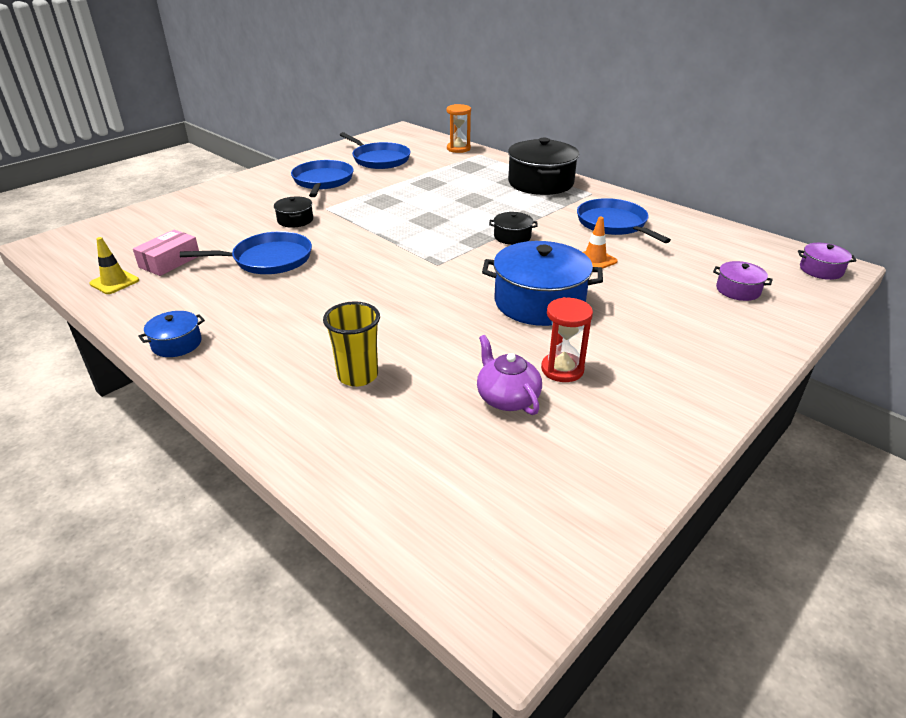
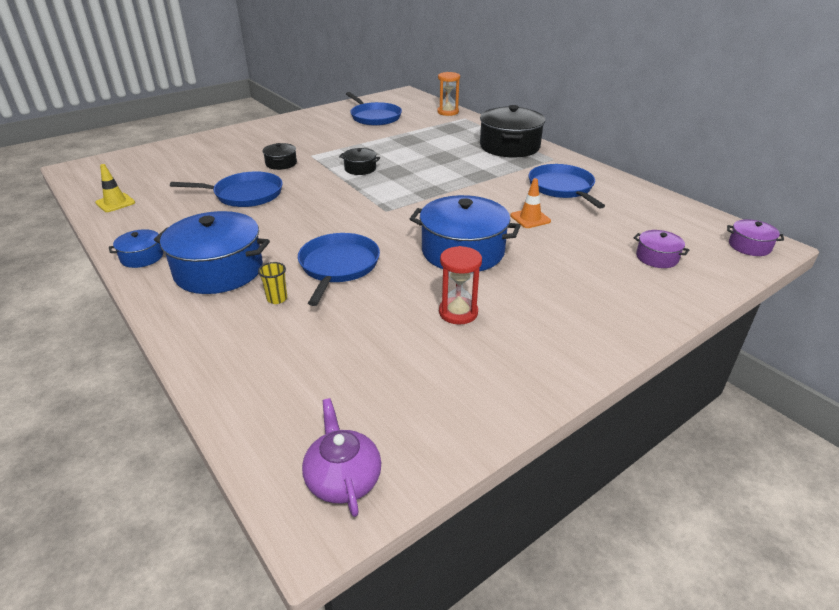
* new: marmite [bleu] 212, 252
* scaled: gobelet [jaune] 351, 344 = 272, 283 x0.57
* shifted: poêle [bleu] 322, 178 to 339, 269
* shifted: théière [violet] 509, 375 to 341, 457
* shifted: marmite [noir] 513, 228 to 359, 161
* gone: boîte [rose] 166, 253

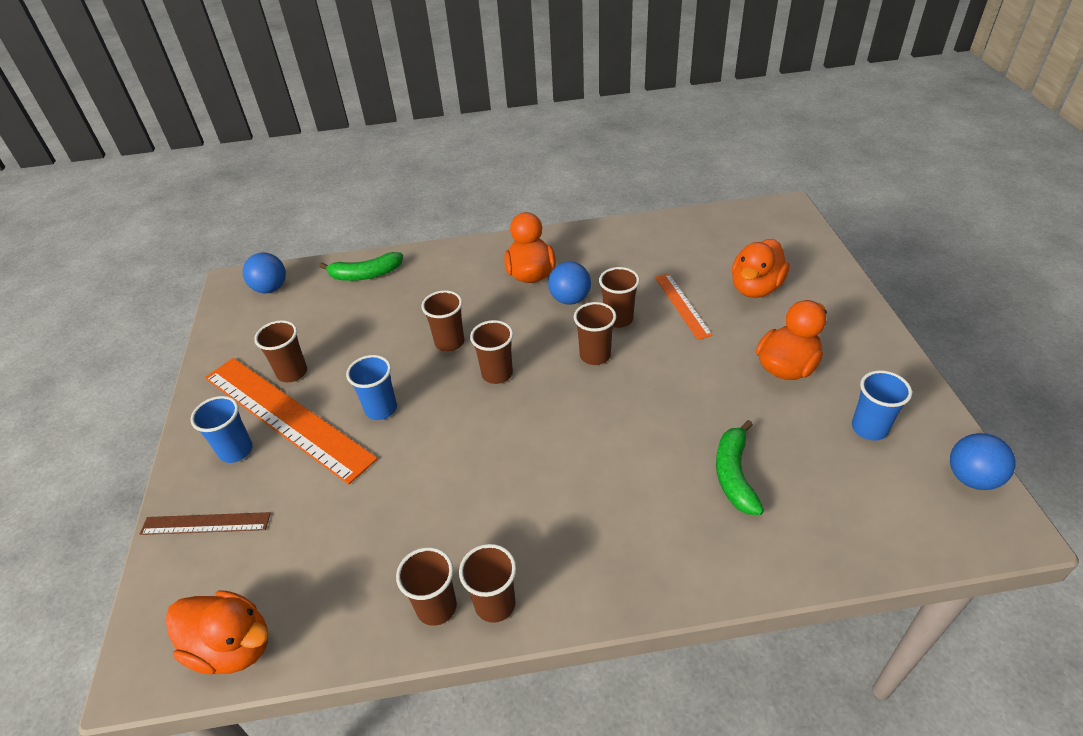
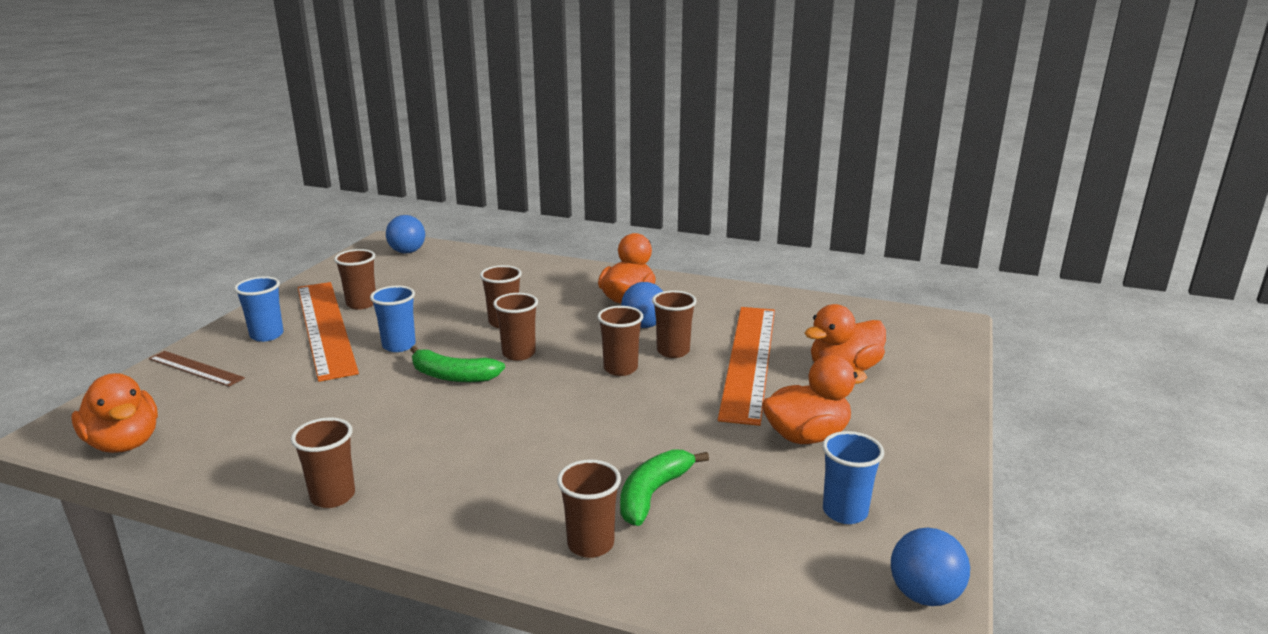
* shifted: banane [vert] 361, 266 to 457, 364
* shifted: gobelet [marron] 426, 586 to 589, 508
* scaled: règle [orange] 684, 306 = 746, 366 x2.05

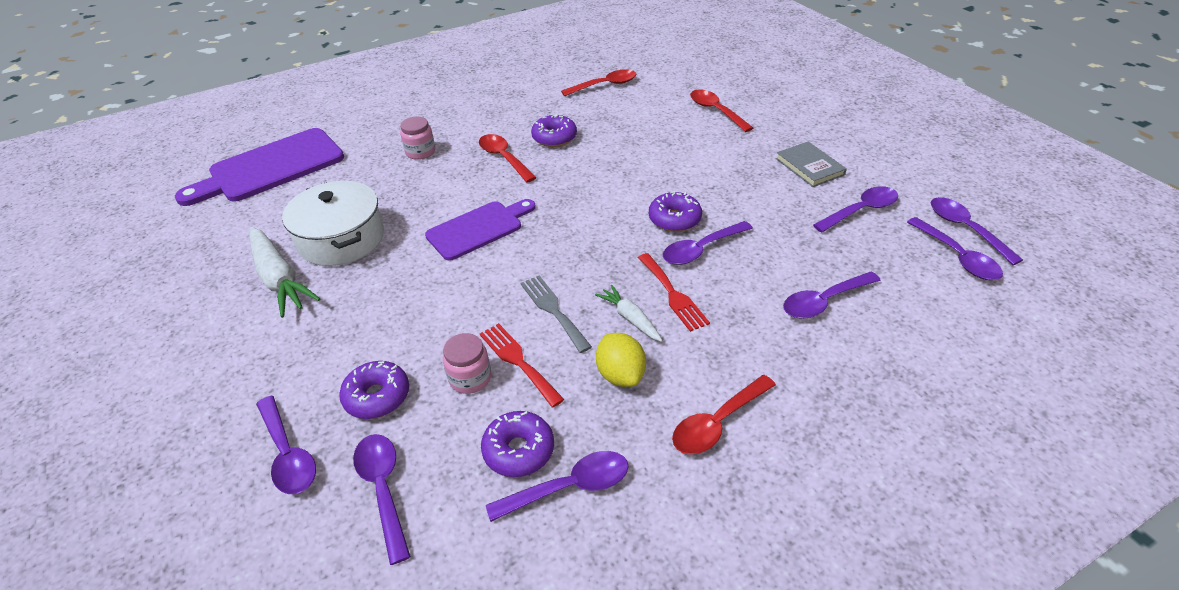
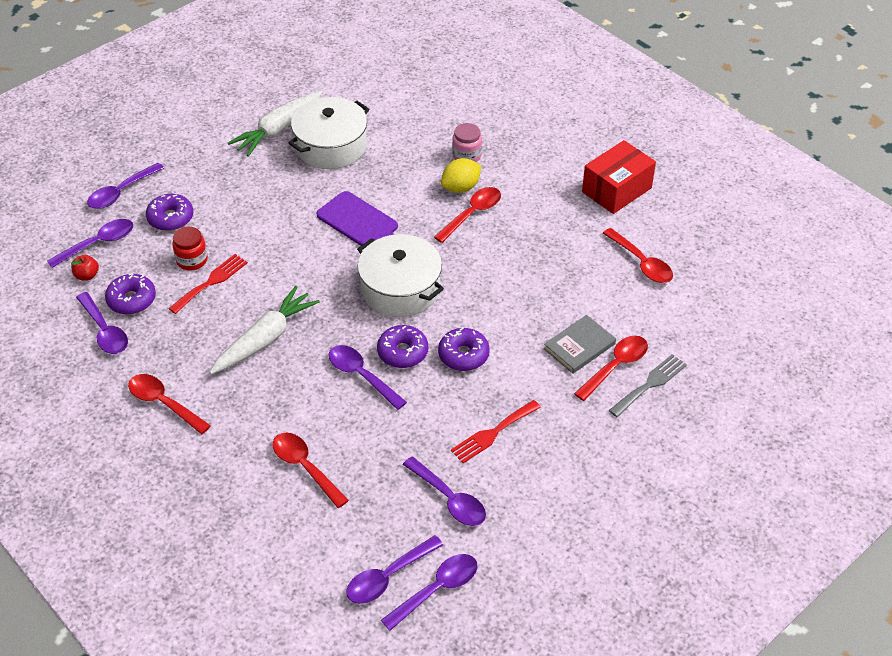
* new: pomme [rouge] 85, 268
* repainted: bocal [rose] 467, 363 to bocal [rouge] 190, 248
* scaled: carotte [blanc] 629, 313 = 264, 330 x1.80
* repainted: cuillère [violet] 832, 295 to cuillère [rouge] 311, 470
* new: marmite [blanc] 400, 275
* shifted: beignet [violet] 554, 130 to 464, 349
* shifted: citron [jaune] 621, 360 to 461, 175
* shifted: fourchette [rouge] 674, 292 to 496, 431
* shifted: livre [gris] 811, 164 to 580, 344
* new: boîte [rouge] 619, 177
* shifted: fourchette [gris] 556, 314 to 648, 385
* gone: planche à découper [violet] 259, 167

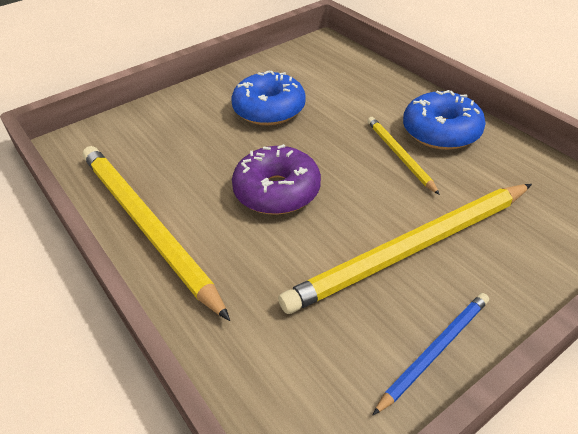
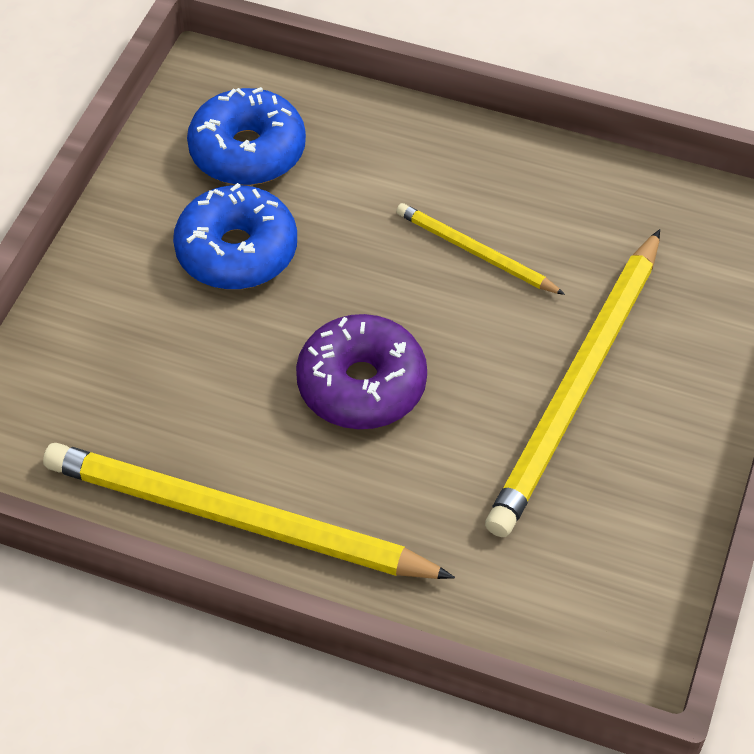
* shifted: beignet [bleu] 444, 120 to 246, 136
* gone: crayon [bleu] 431, 354

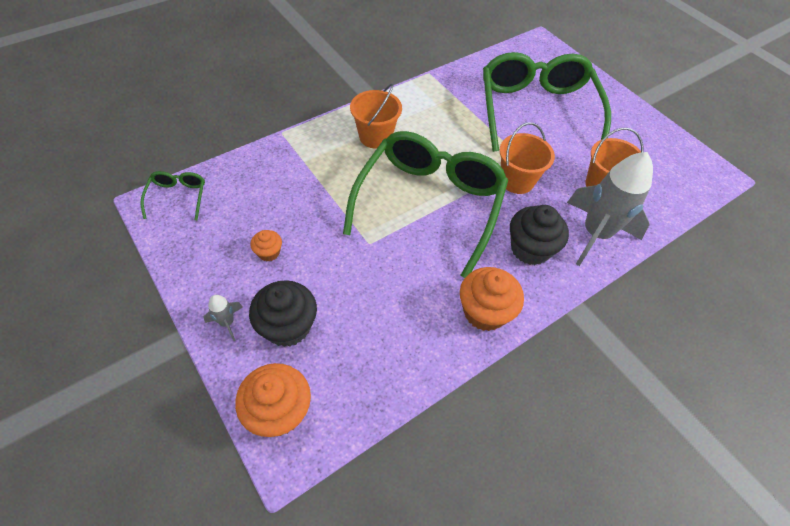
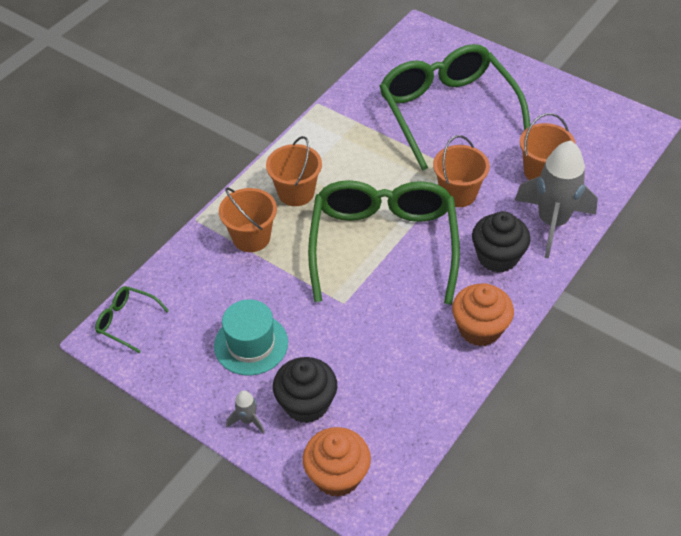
* rotated: lunettes [vert] 173, 195 = 132, 319 45 degrees counterclockwise
* swapped: muffin [orange] 266, 246 to chapeau [turquoise] 251, 337
* new: seau [orange] 248, 219

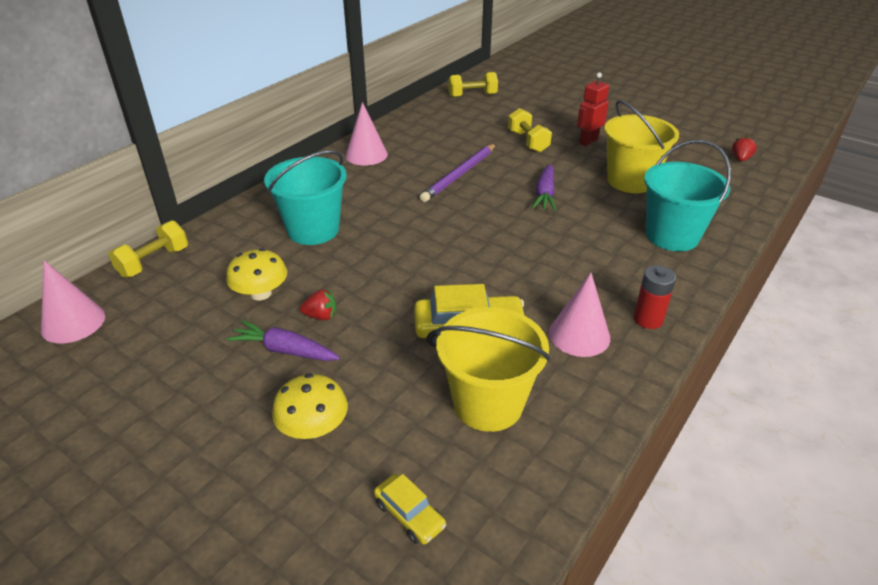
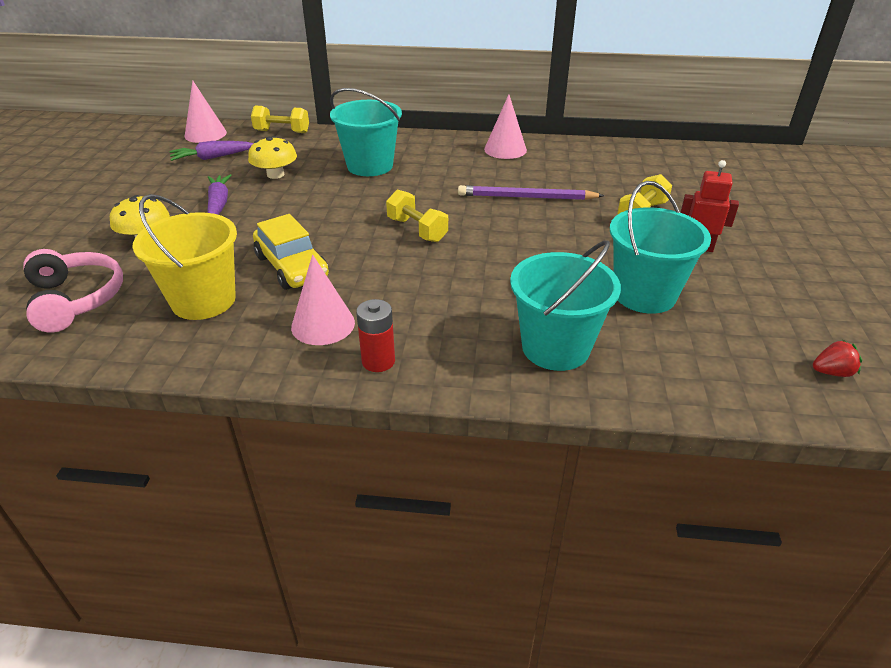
* swapped: voiture [jaune] 410, 509 to casque audio [rose] 73, 291
* shifted: carotte [violet] 544, 187 to 211, 151
* shifted: haltère [jaune] 473, 85 to 417, 216
* repainted: seau [jaune] 641, 146 to seau [turquoise] 660, 247
* gone: fraise [rouge] 318, 304

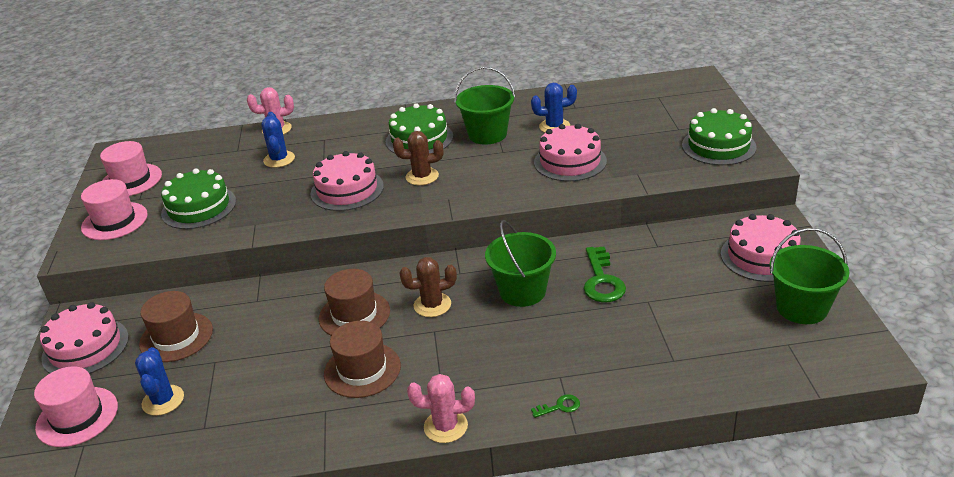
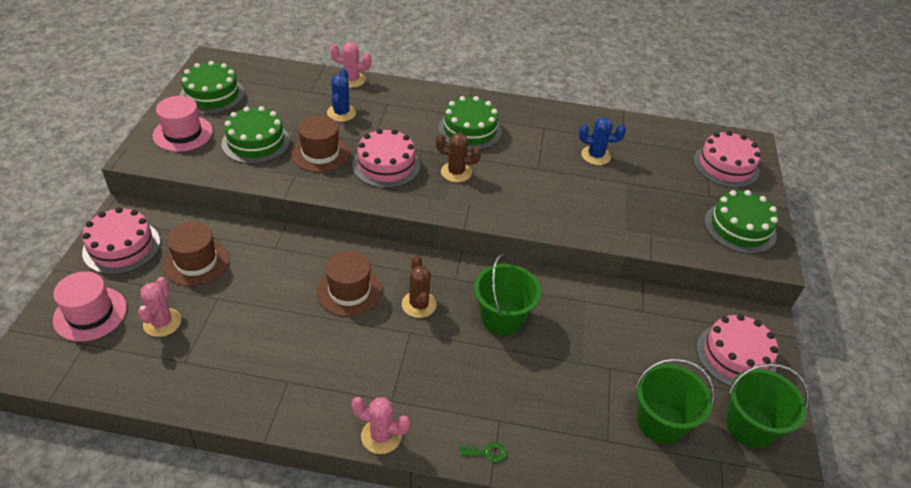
* repainted: cactus [bleu] 159, 381 to cactus [rose] 159, 307
* swapped: chapeau [rose] 131, 168 to gâteau [vert] 212, 87
* shifted: chapeau [marron] 362, 359 to 320, 144
* rotated: cactus [marron] 428, 287 = 419, 287 75 degrees clockwise
* shifted: seau [vert] 485, 106 to 675, 401
* shifted: gâteau [rose] 570, 152 to 727, 159
* gone: clé [vert] 605, 274

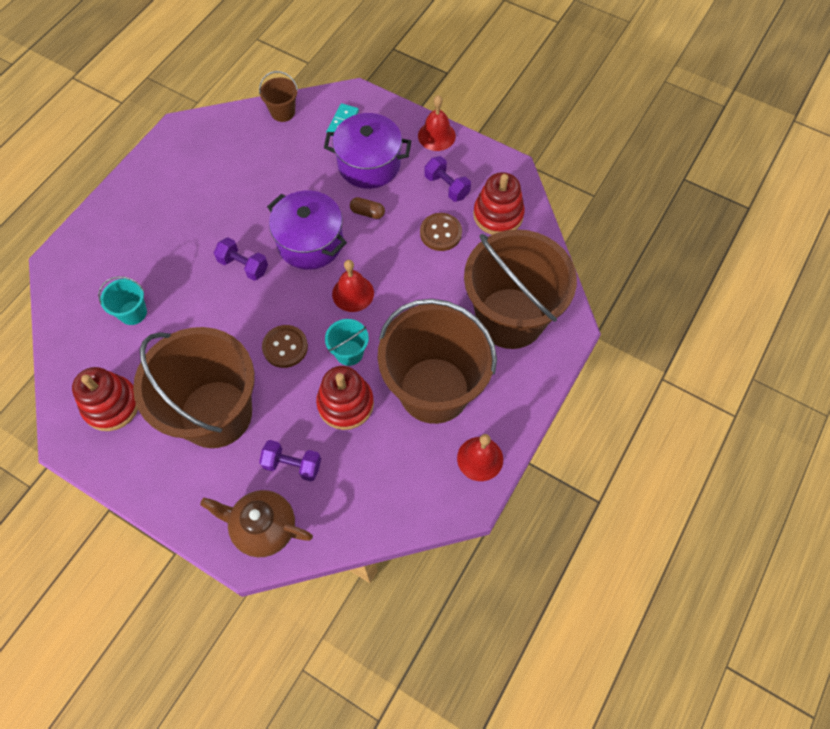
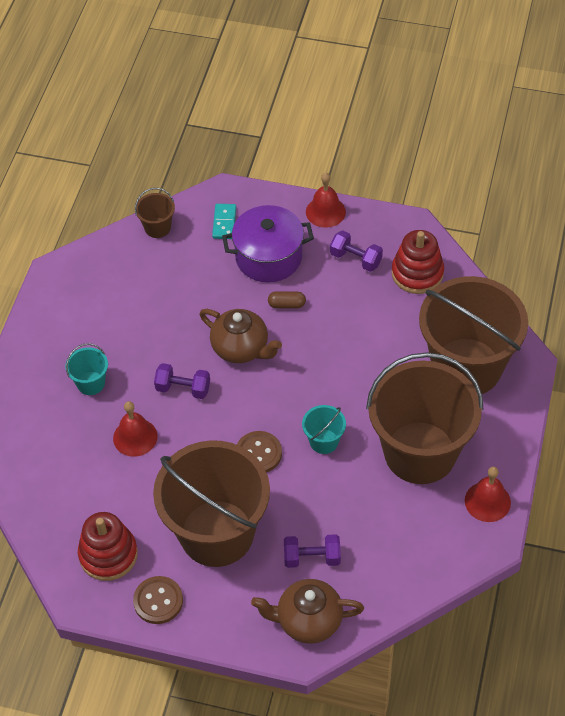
* shifted: seau [turquoise] 122, 300 to 86, 369
* shifted: cloche [rouge] 353, 286 to 135, 429
* shifted: bouton [marron] 441, 232 to 158, 600
* swapped: marmite [violet] 307, 230 to théière [marron] 241, 336
* gone: jouet à empiler [rouge] 345, 398

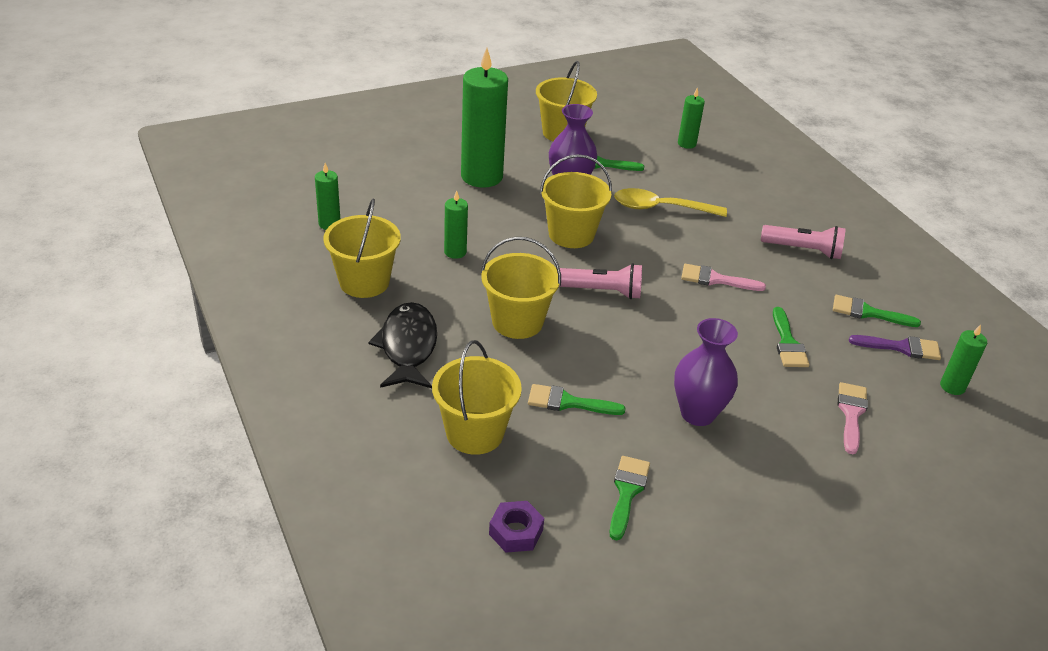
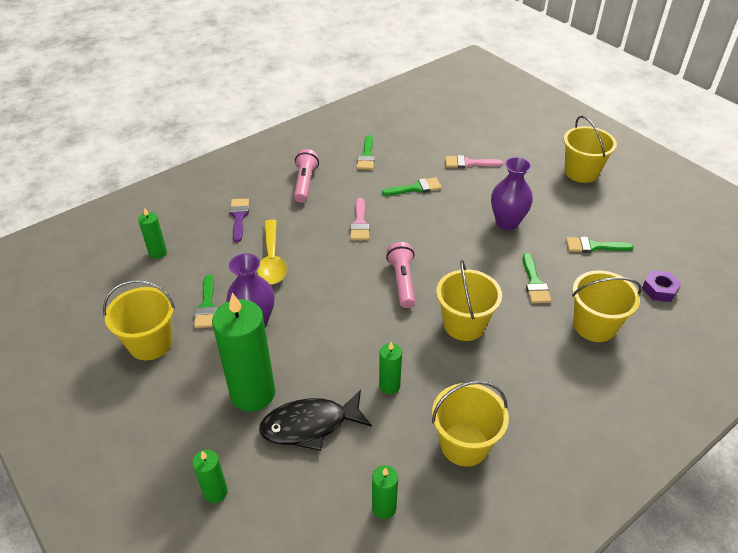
* shifted: bougie [vert] 963, 359 to 210, 476
* shifted: pinceau [violet] 895, 347 to 239, 220
* shifted: poisson [noir] 402, 345 to 315, 420
* shifted: seau [jaune] 576, 201 to 590, 149

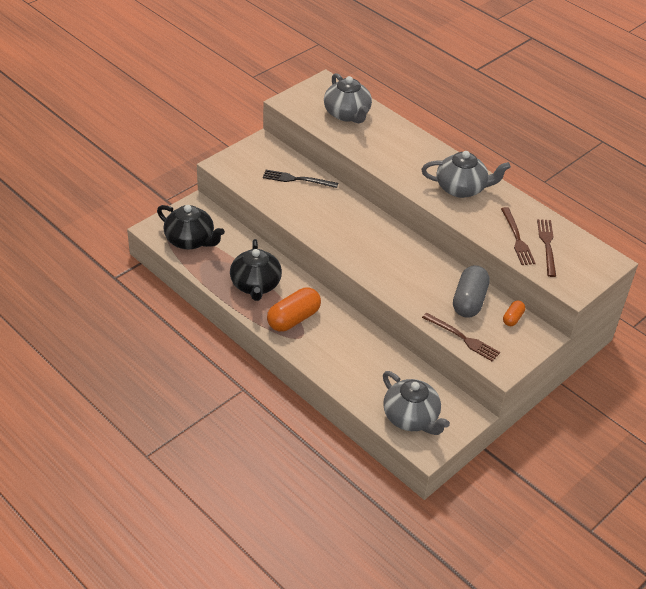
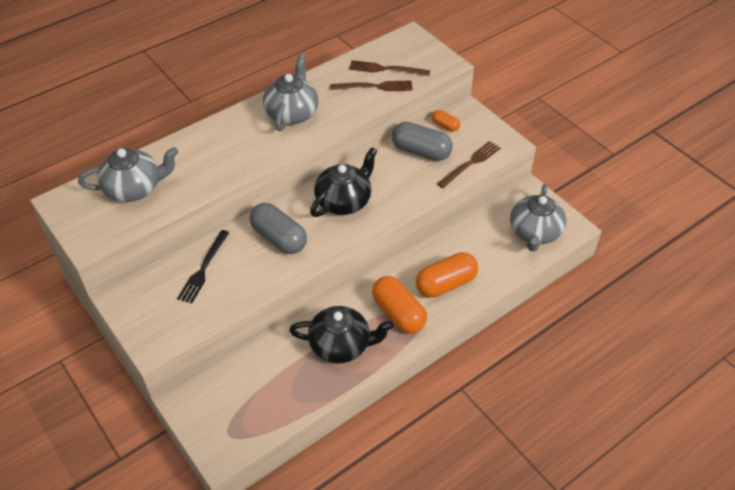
* new: gélule [gris] 278, 228
* shifted: théière [noir] 191, 227 to 343, 182
* new: gélule [orange] 447, 275
* rotated: théière [gris] 416, 403 = 538, 218 135 degrees clockwise

